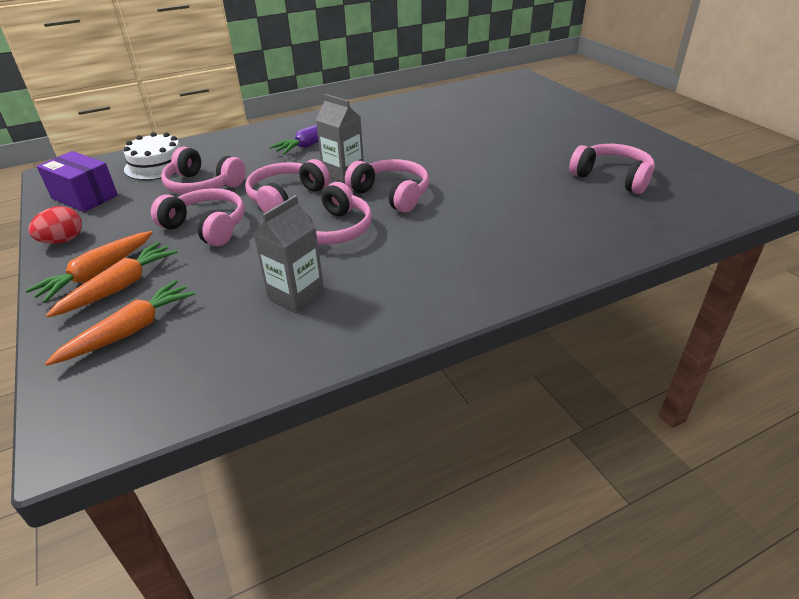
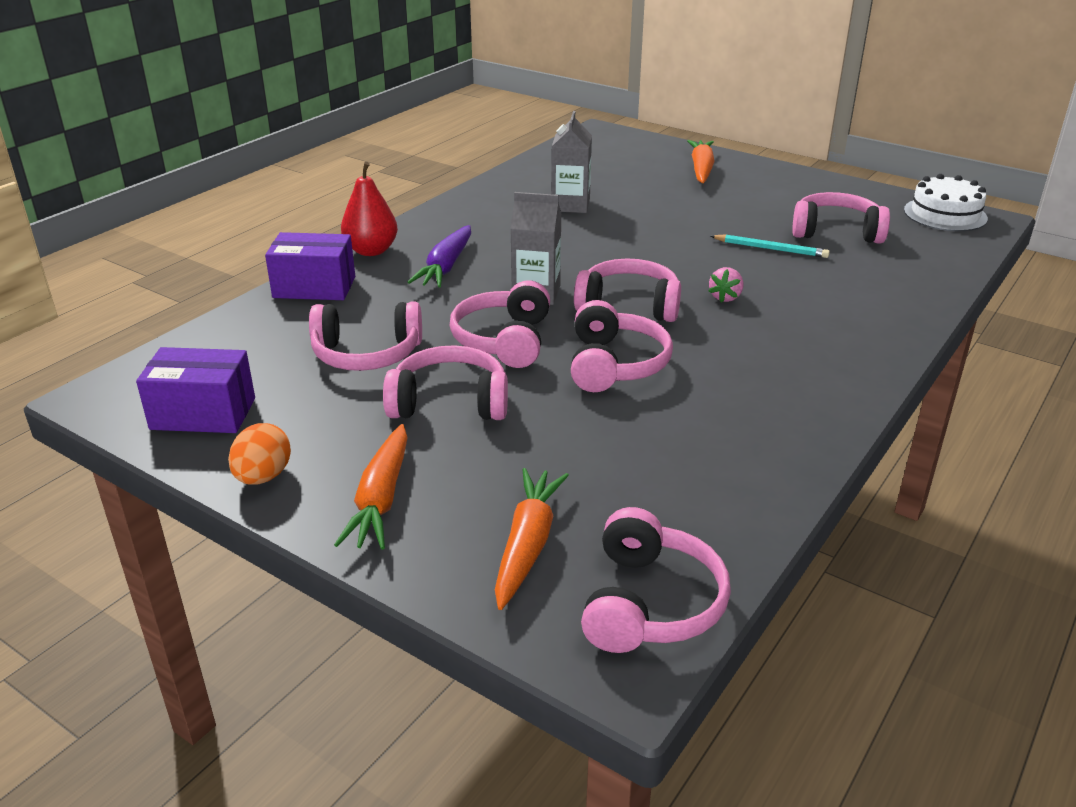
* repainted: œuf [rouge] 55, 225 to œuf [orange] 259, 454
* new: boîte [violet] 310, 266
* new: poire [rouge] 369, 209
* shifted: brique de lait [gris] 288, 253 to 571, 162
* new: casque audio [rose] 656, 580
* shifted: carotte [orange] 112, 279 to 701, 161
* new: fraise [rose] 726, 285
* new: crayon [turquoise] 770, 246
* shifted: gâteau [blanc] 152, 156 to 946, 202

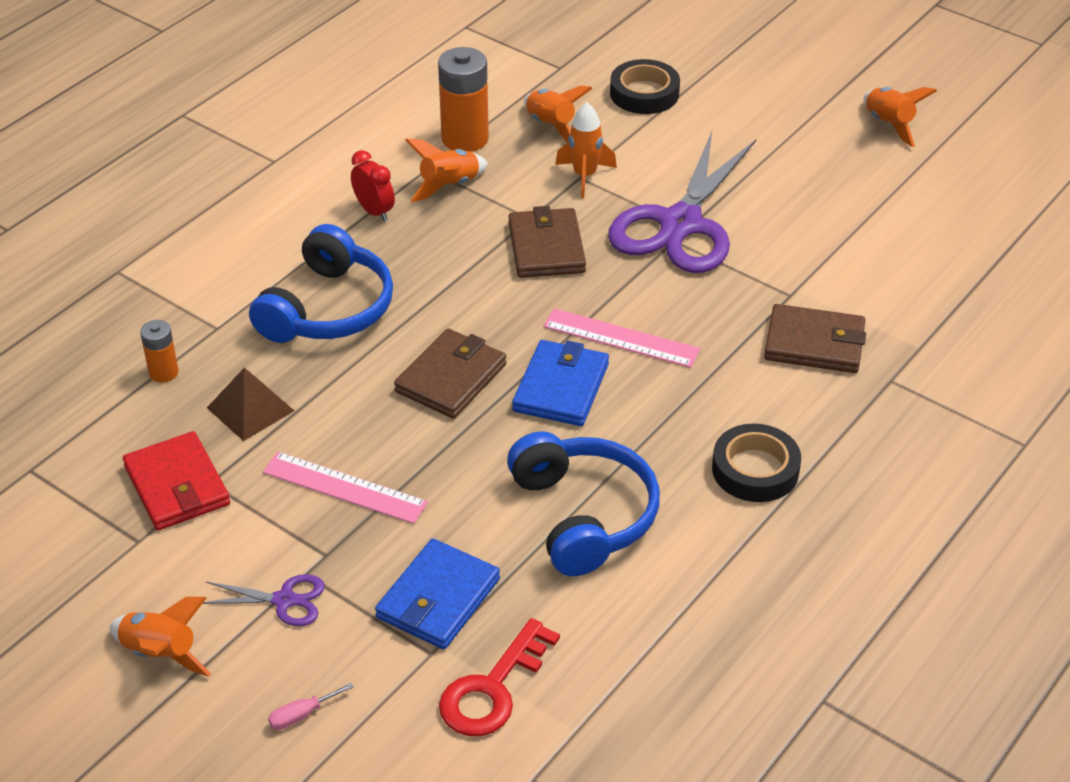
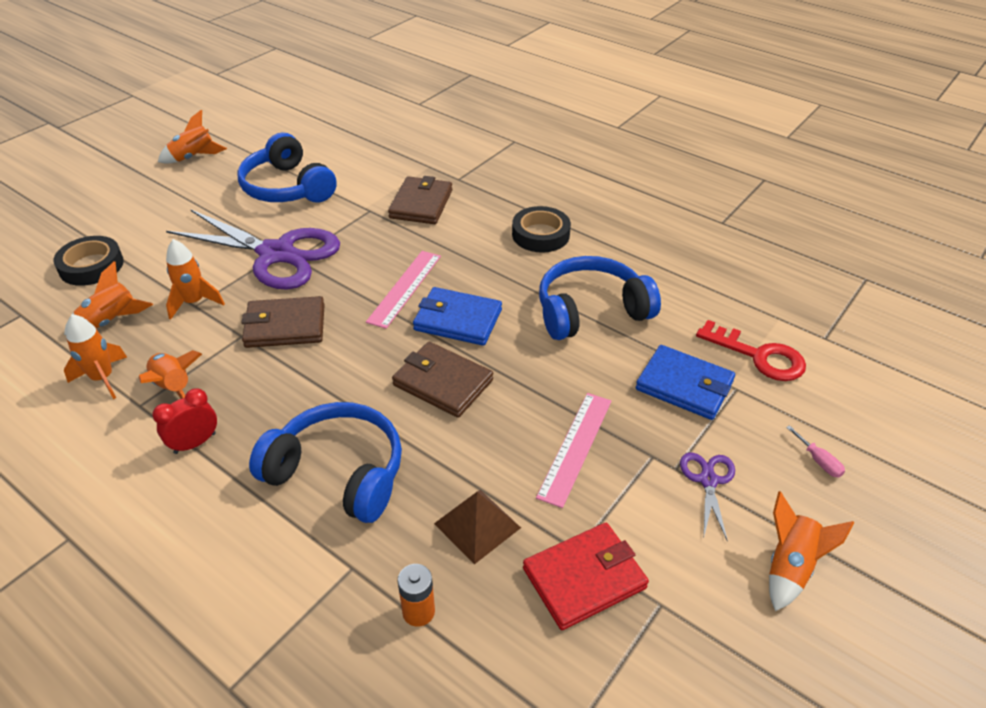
* swapped: pile [orange] 463, 99 to fusée [orange] 95, 356
* new: casque audio [bleu] 287, 168

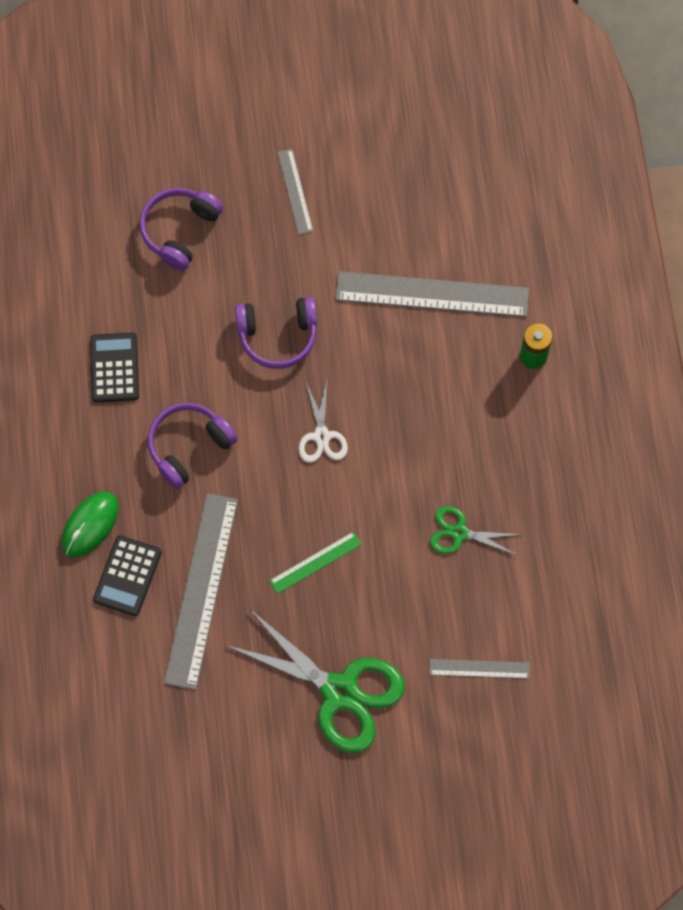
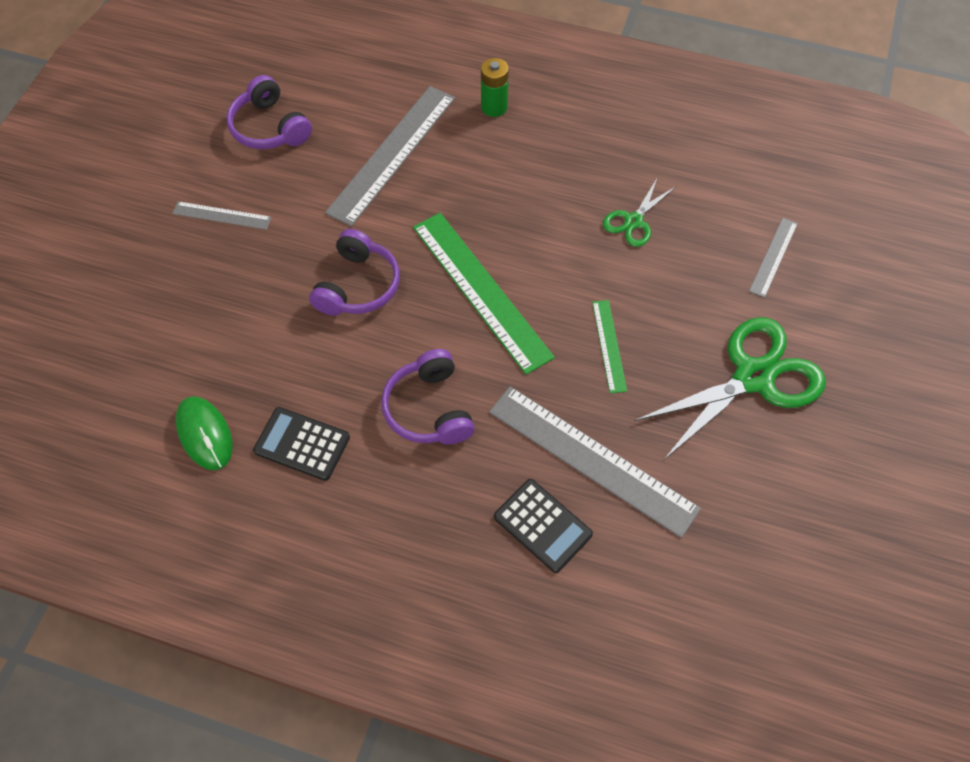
* shifted: souris [vert] 90, 524 to 204, 433
* shifted: casque audio [violet] 181, 229 to 269, 112
* swapped: ciseaux [blanc] 323, 422 to règle [vert] 484, 294

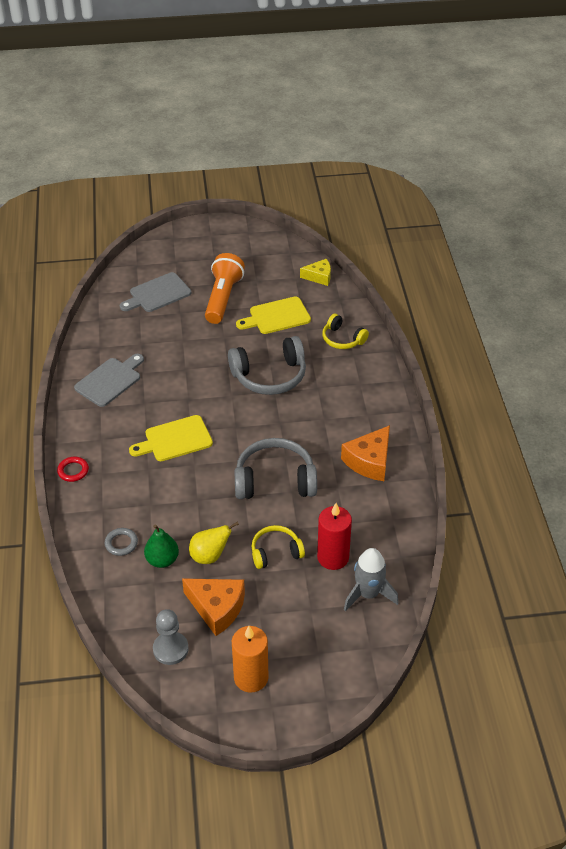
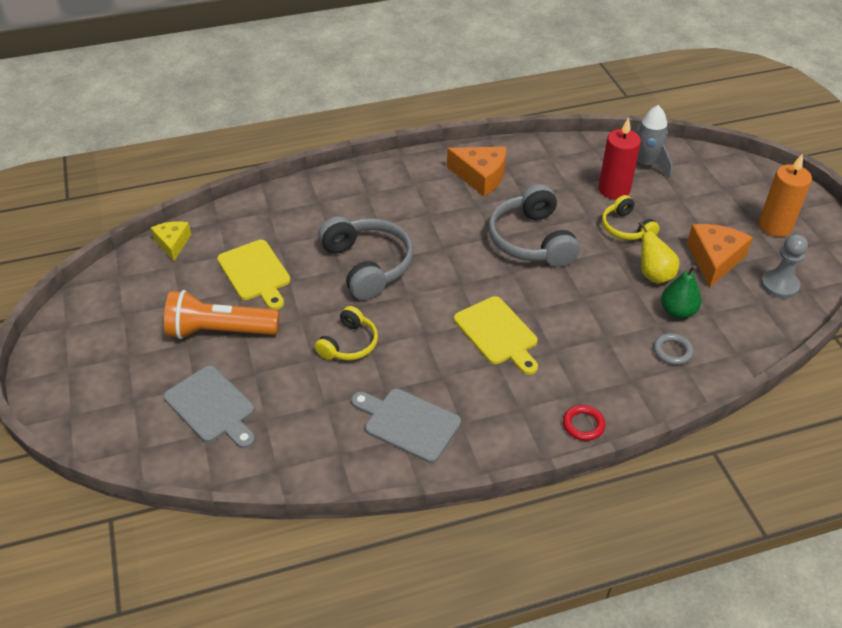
* shifted: casque audio [jaune] 345, 331 to 346, 333

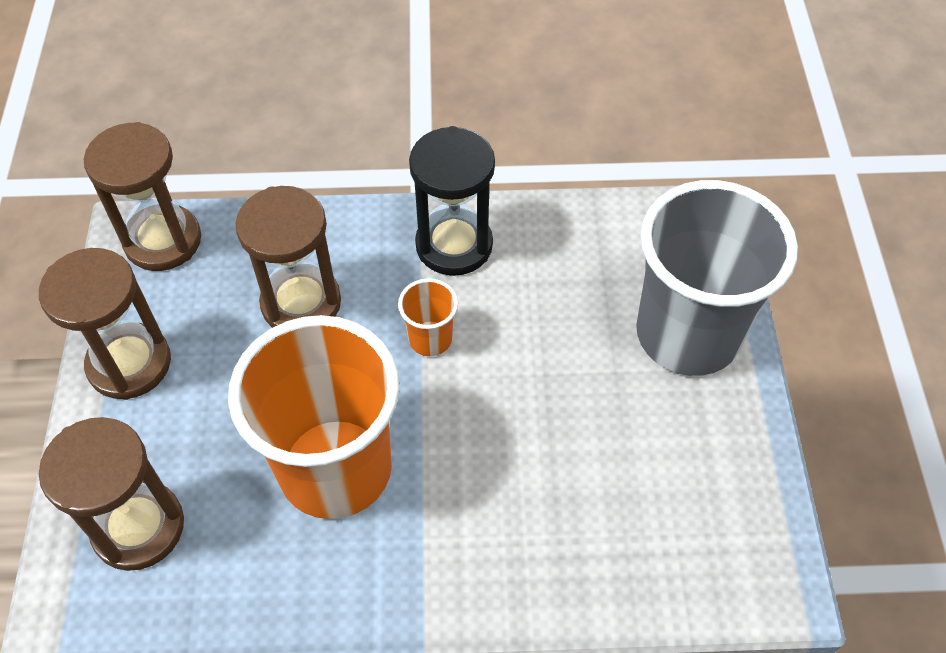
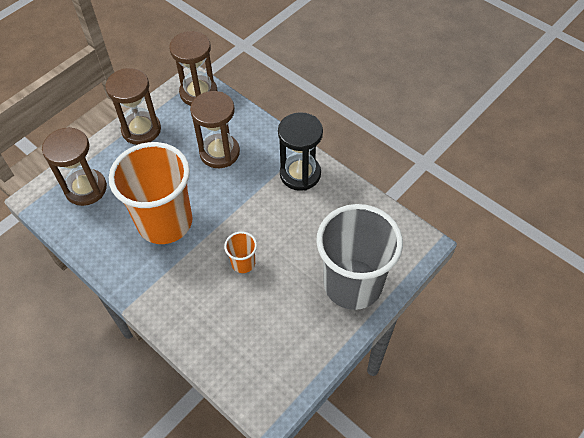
* shifted: gobelet [orange] 428, 317 to 240, 252

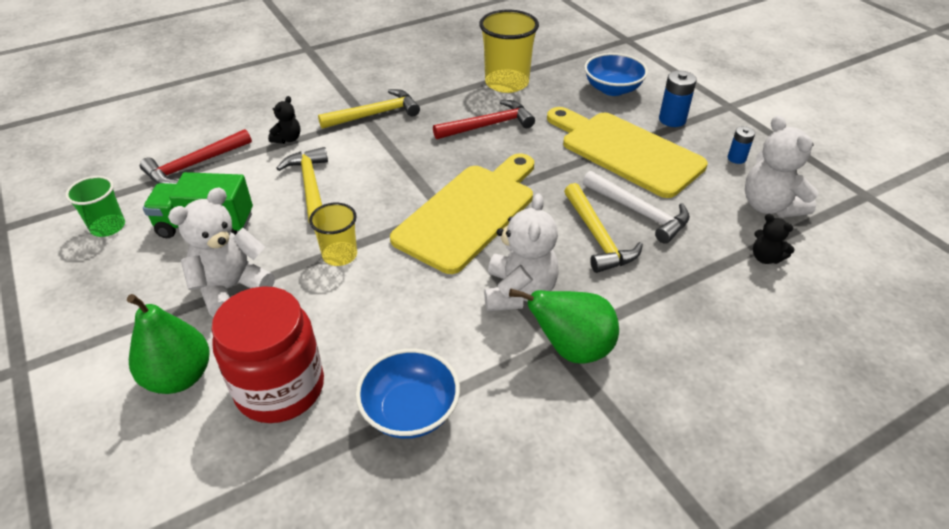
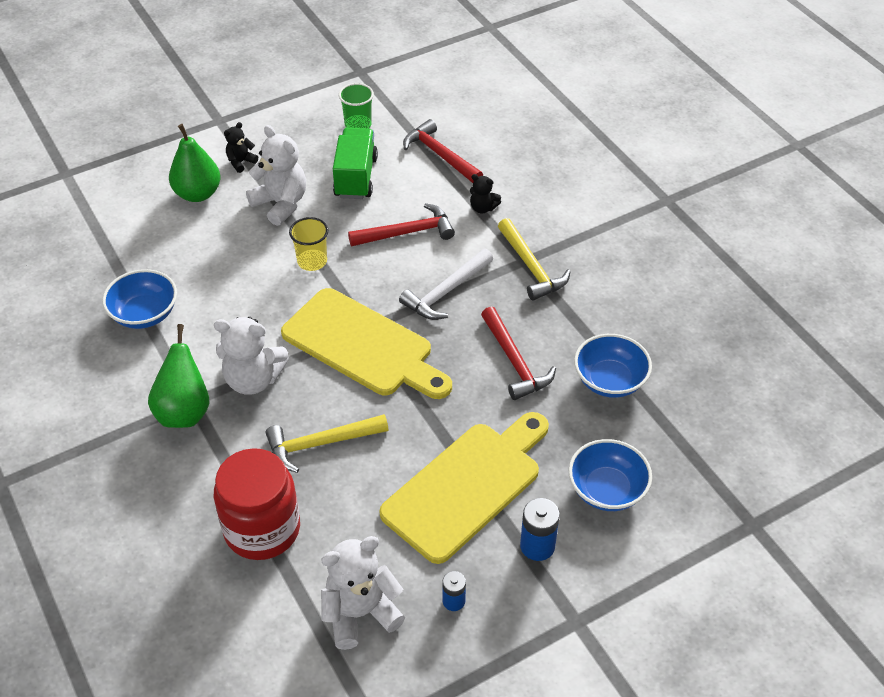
* shifted: bocal [rouge] 268, 354 to 257, 504
* shifted: ours en peluche [noir] 773, 239 to 241, 147
* repainted: marteau [jaune] 302, 184 to marteau [rouge] 401, 224
* shifted: marteau [blanc] 636, 207 to 446, 284
* swapped: gobelet [jaune] 509, 51 to bol [bleu] 613, 366

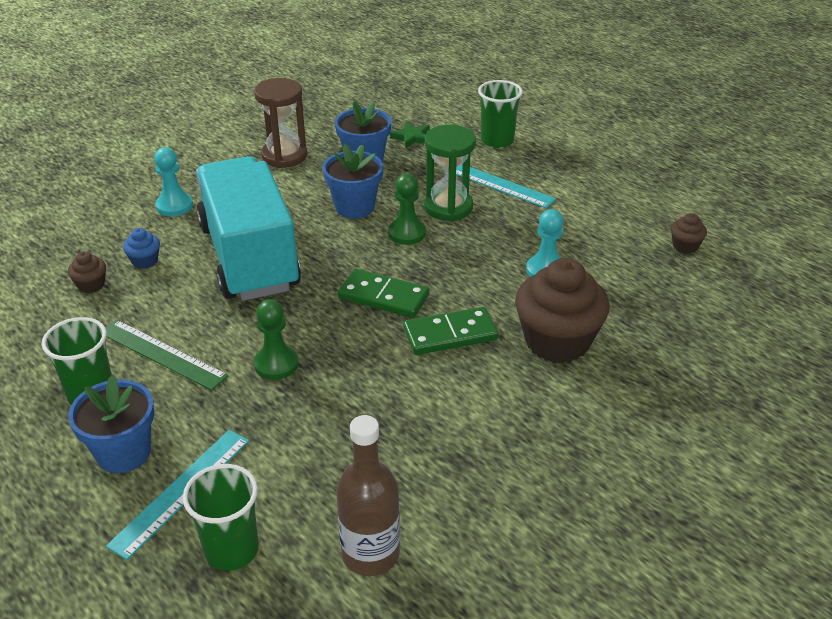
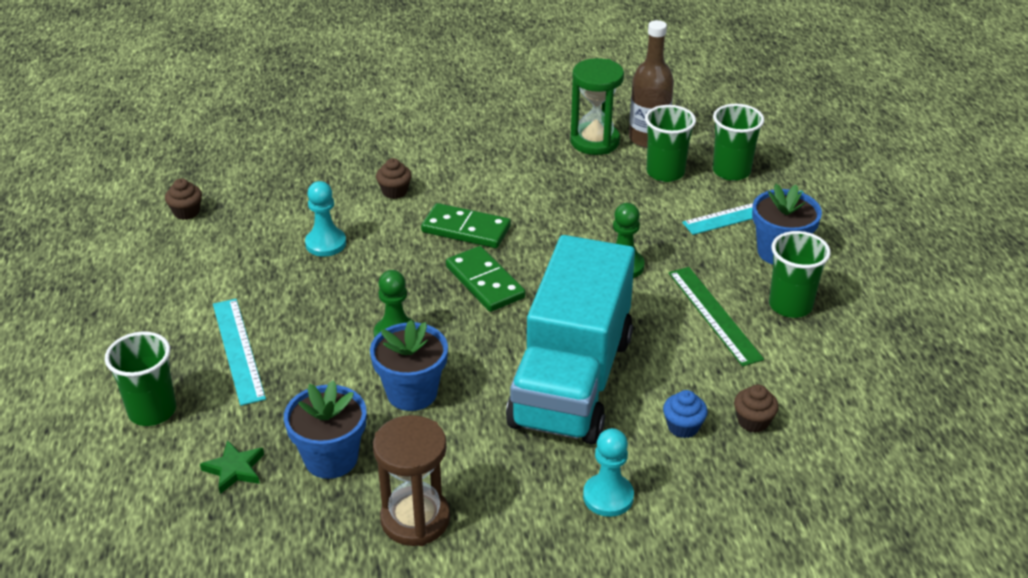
* scaled: muffin [marron] 562, 310 = 394, 178 x0.43
* shifted: sablier [vert] 450, 173 to 597, 106
* new: gobelet [vert] 670, 143

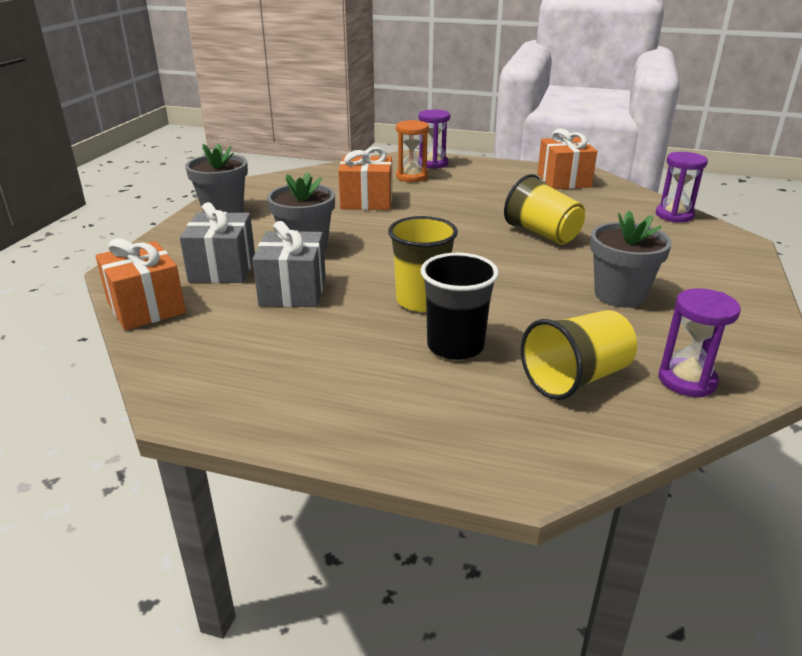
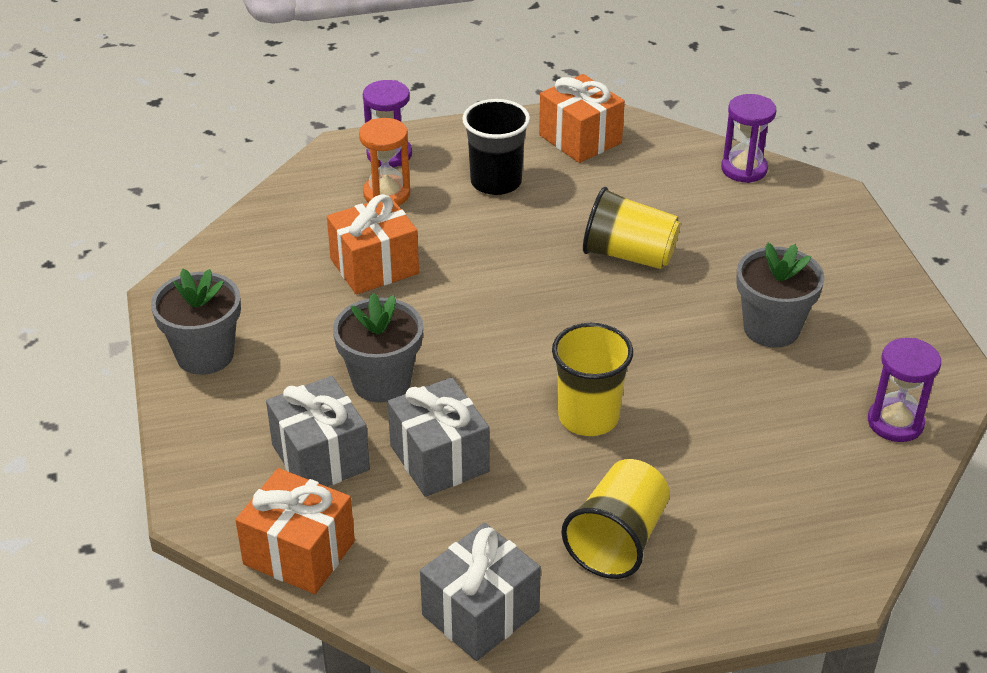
* new: cadeau [gris] 480, 592
* shifted: gobelet [noir] 459, 306 to 496, 147
* shifted: gobelet [jaune] 579, 355 to 615, 519

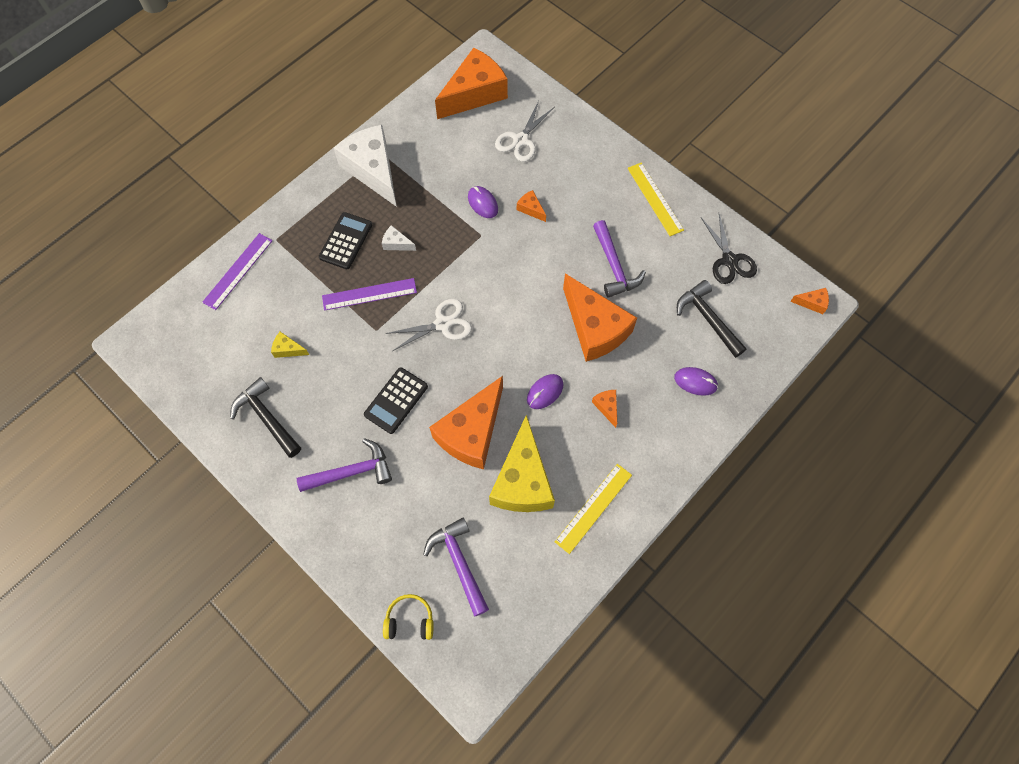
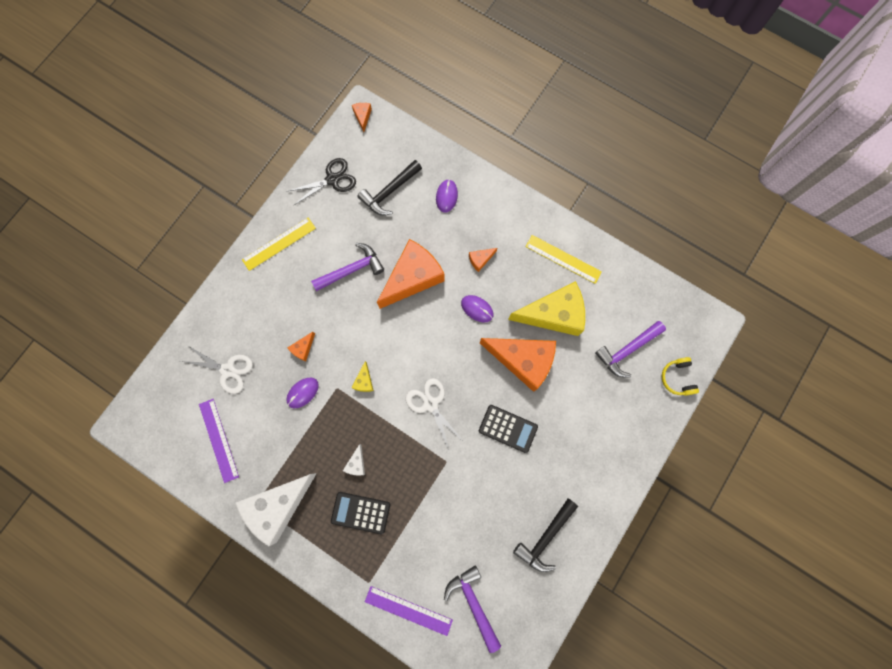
* shifted: règle [violet] 369, 294 to 219, 441
* shifted: fromage [jaune] 290, 345 to 363, 376
* shifted: marteau [violet] 344, 465 to 472, 609
* gone: fromage [orange] 471, 83

